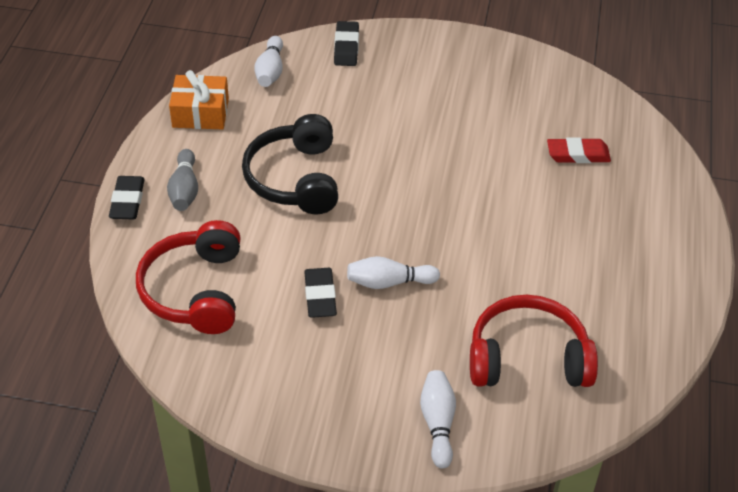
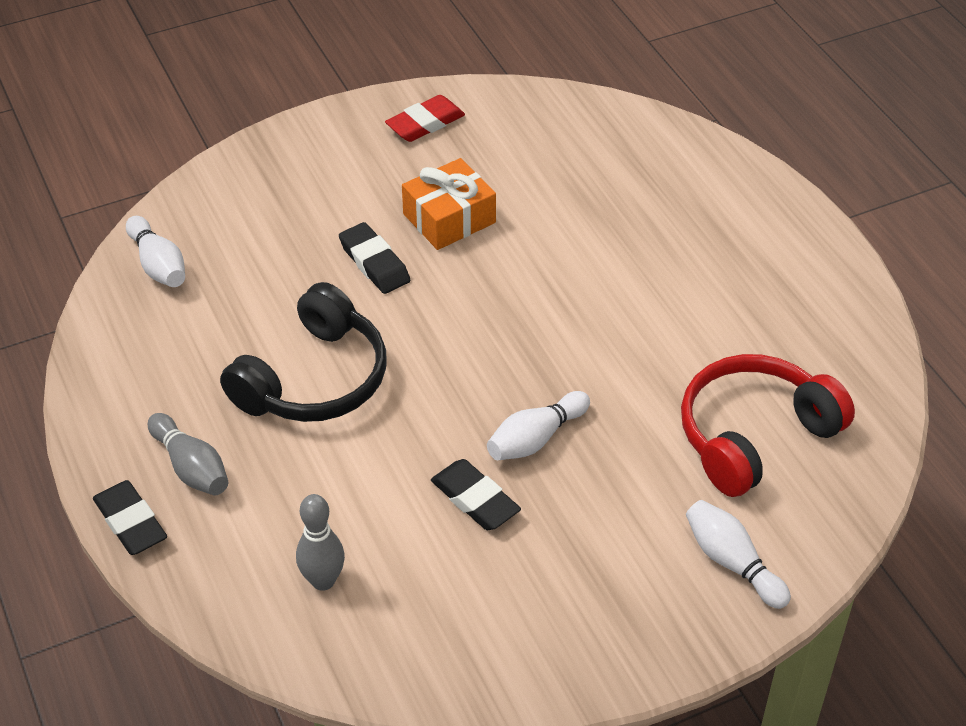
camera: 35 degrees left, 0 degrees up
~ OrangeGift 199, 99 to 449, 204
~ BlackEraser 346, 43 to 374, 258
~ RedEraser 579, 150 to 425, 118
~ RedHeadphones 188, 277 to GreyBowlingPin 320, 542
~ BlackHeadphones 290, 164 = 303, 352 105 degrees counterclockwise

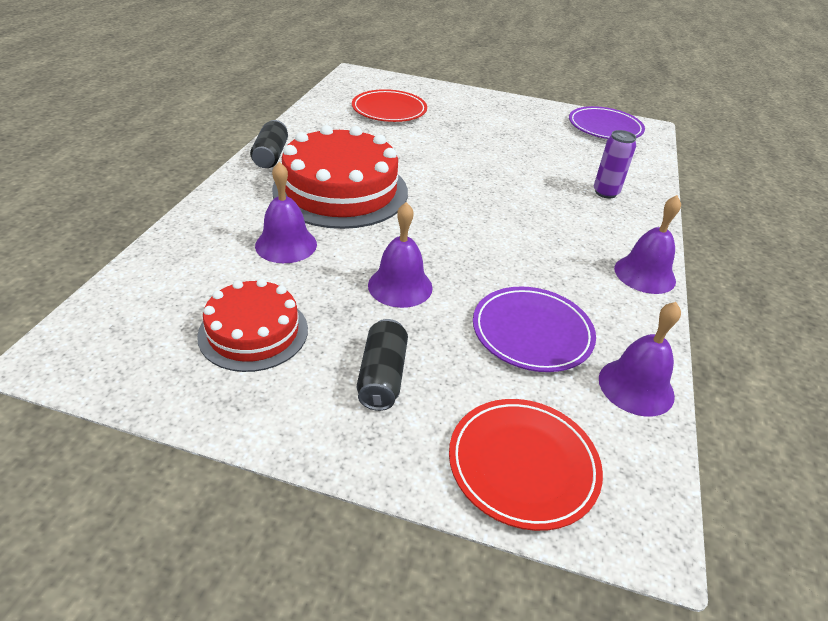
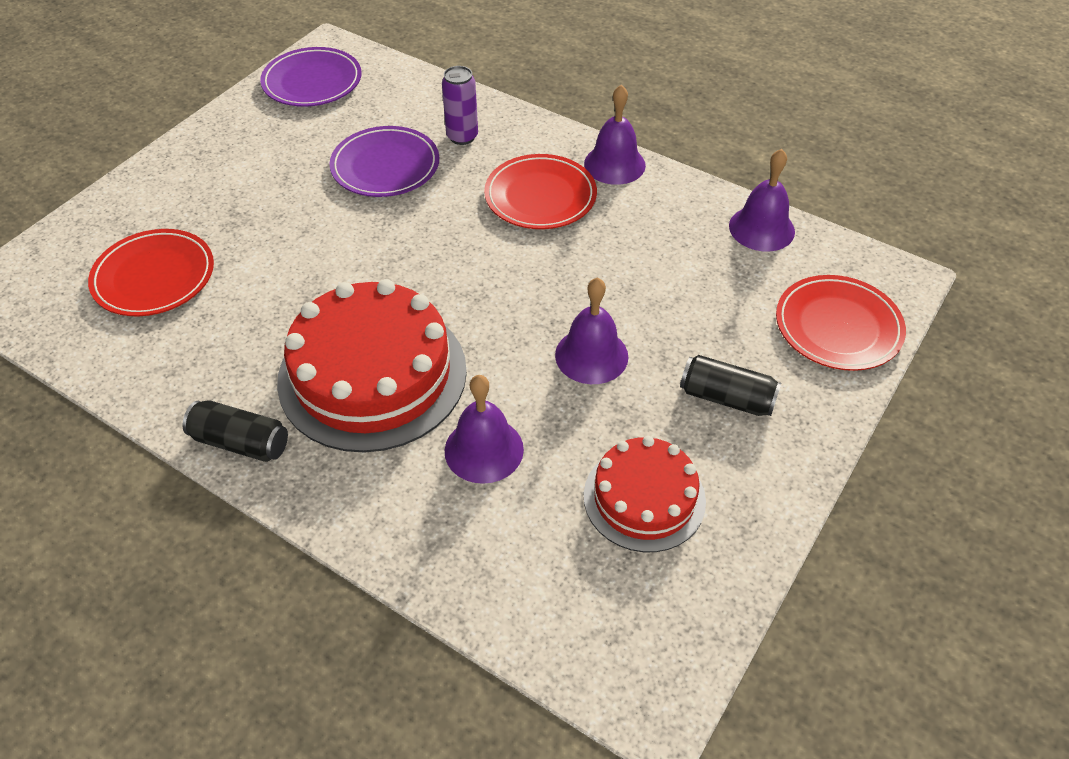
camera: 70 degrees left, 10 degrees up
+ RedPlate 540, 191
~ PurplePlate 534, 329 to 384, 161

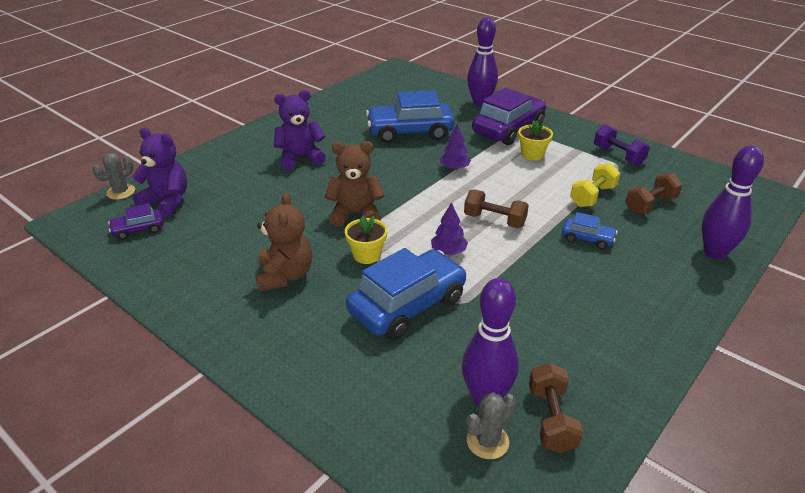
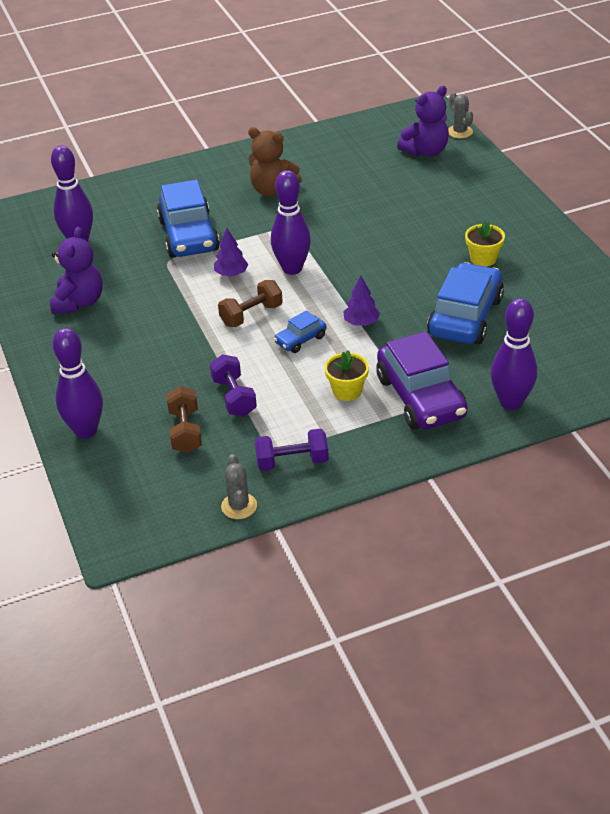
camera: 120 degrees right, 5 degrees up
- PurpleCar 136, 221
- BrownTeddyBear 354, 184
- BrownDumbbell 556, 408
+ PurpleBowlingPin 291, 222
~ PurpleTeddyBear 300, 130 to 76, 270
~ YellowFlowerPot 366, 239 to 485, 244
~ GreyCactus 491, 425 to 239, 486
~ BlueCar 589, 230 to 300, 331
~ YellowDumbbell 595, 185 to PurpleDumbbell 233, 385

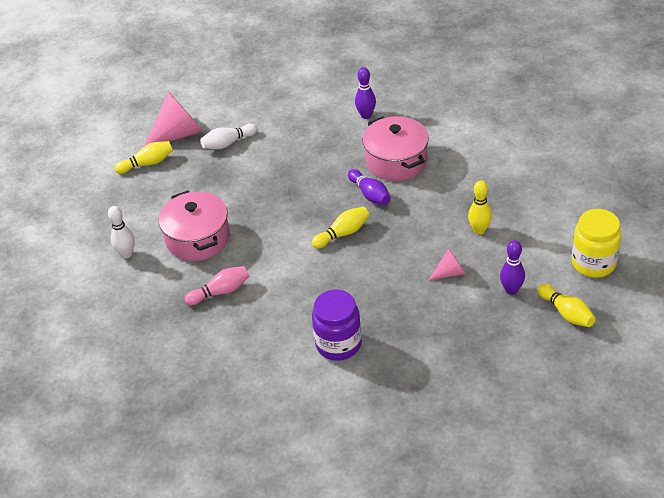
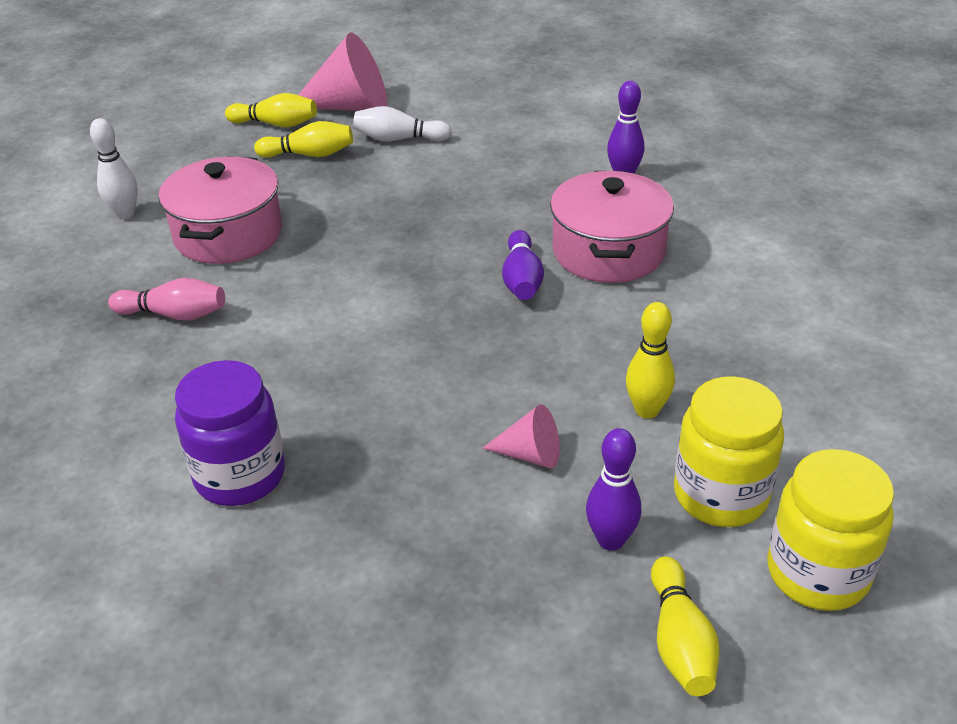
camera: 30 degrees right, 5 degrees down
+ YellowJar 729, 452
~ YellowBowlingPin 340, 228 to 303, 139

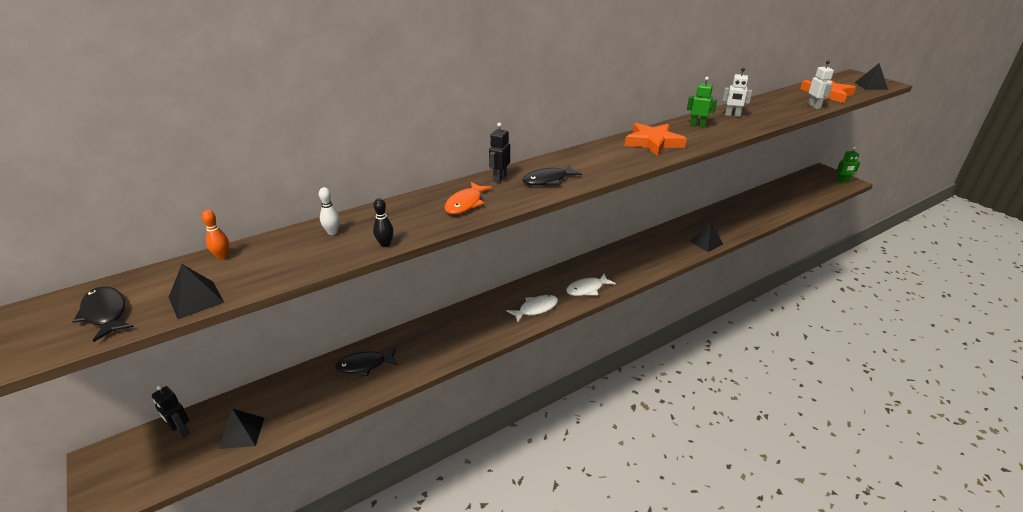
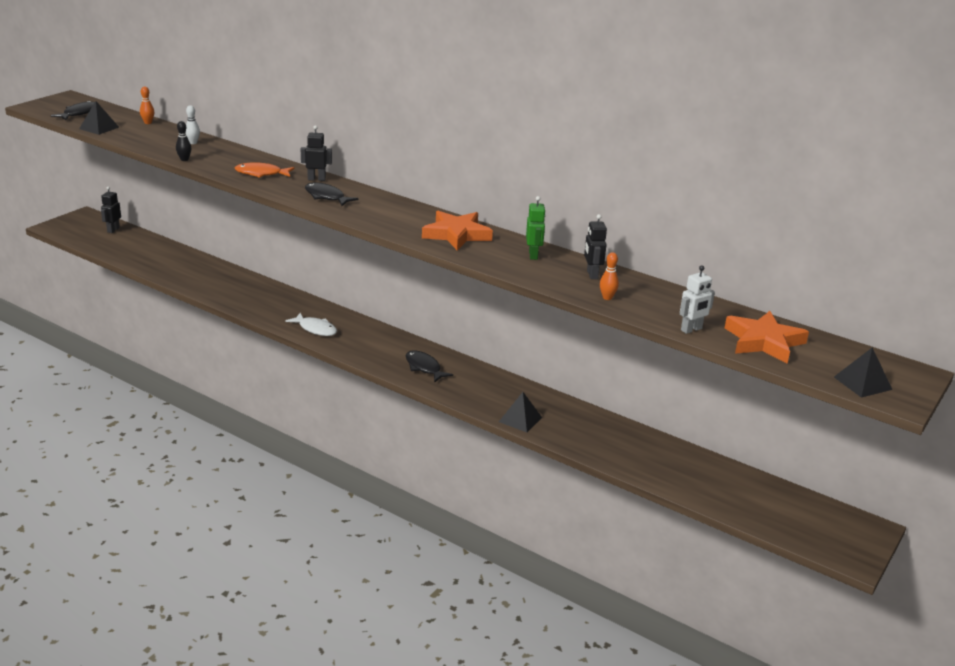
camera: 65 degrees right, 5 degrees down
- BlackPyramid 241, 429
- WhiteFish 591, 285
- GreenRobot 848, 165
+ OrangeBowlingPin 609, 276
~ BlackFish 366, 362 to 429, 366
~ WhiteRobot 737, 92 to BlackRobot 595, 246

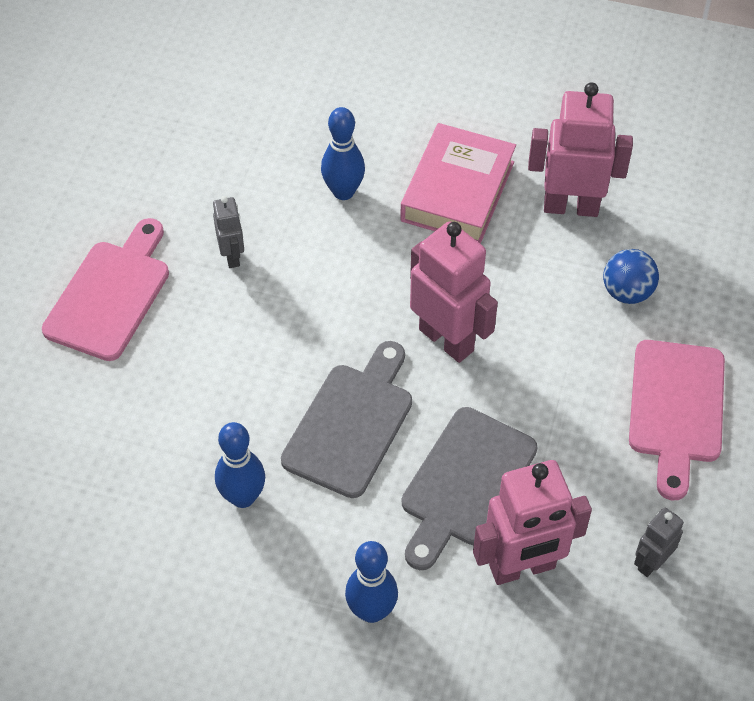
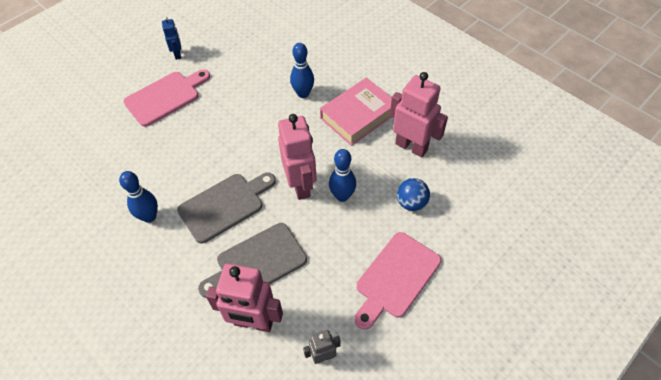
camera: 30 degrees right, 0 degrees up
- GreyRobot 228, 232
+ BlueRobot 171, 38
~ BlueBowlingPin 371, 582 to 342, 175

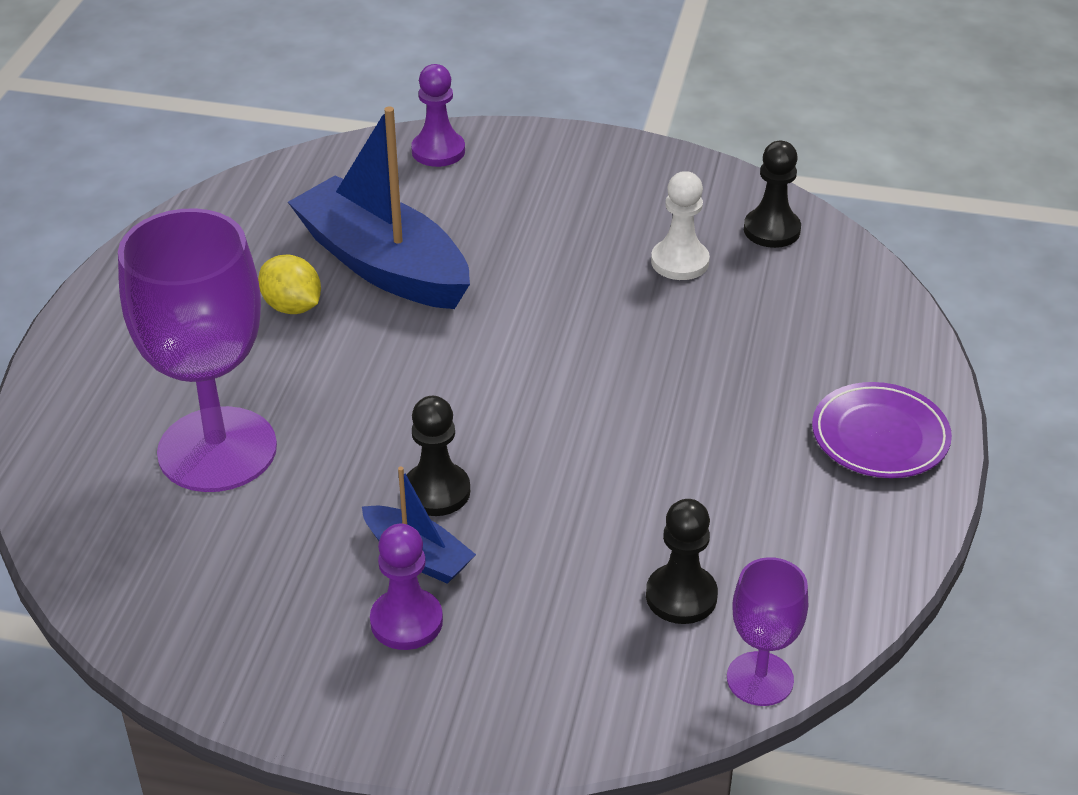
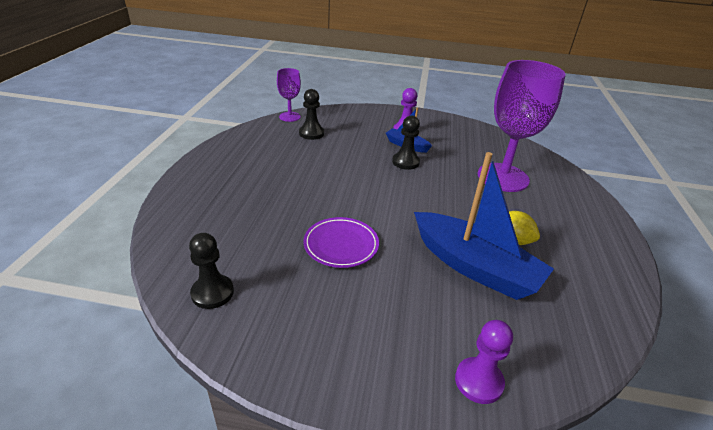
camera: 175 degrees right, 5 degrees down
- WhitePawn 680, 225
~ PurplePlate 882, 430 to 341, 242

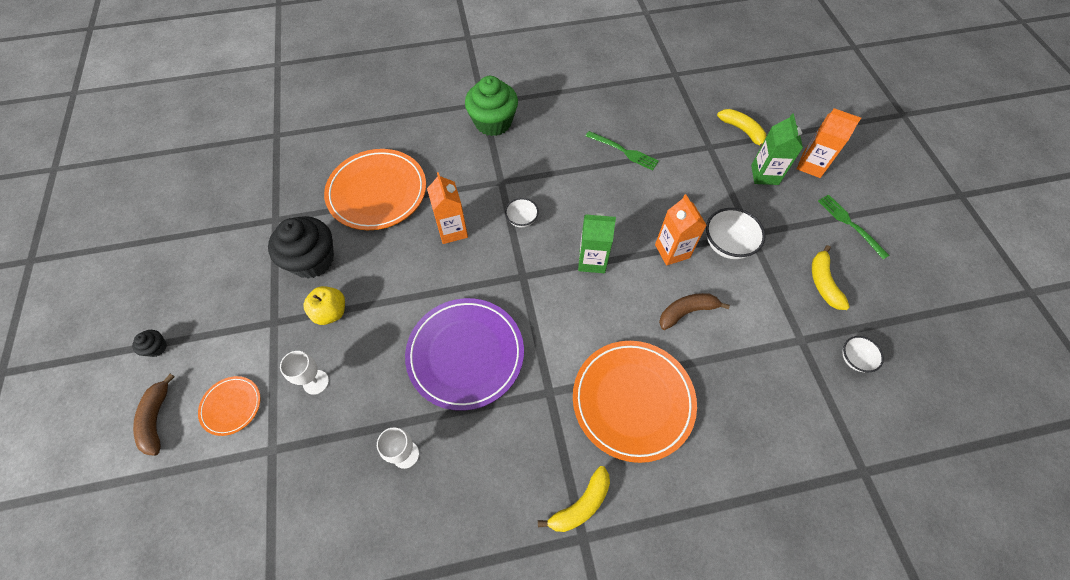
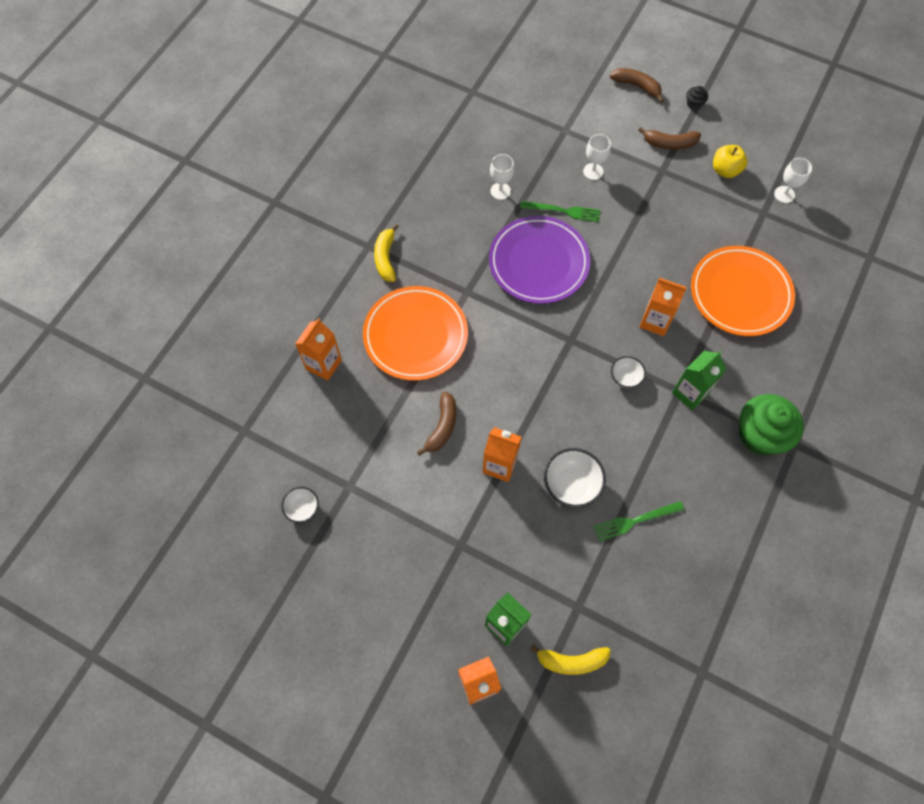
camera: 130 degrees right, 5 degrees up
- OrangePlate 229, 406
- BlackCupcake 301, 247
- YellowBanana 831, 277
+ OrangeCarton 318, 349
+ BrownBanana 669, 138
+ WhiteGoblet 793, 180
~ YellowApple 324, 305 to 730, 161
~ GreenCarton 597, 243 to 699, 380
~ WhiteBowl 735, 233 to 575, 478
~ GreenFork 854, 226 to 560, 211

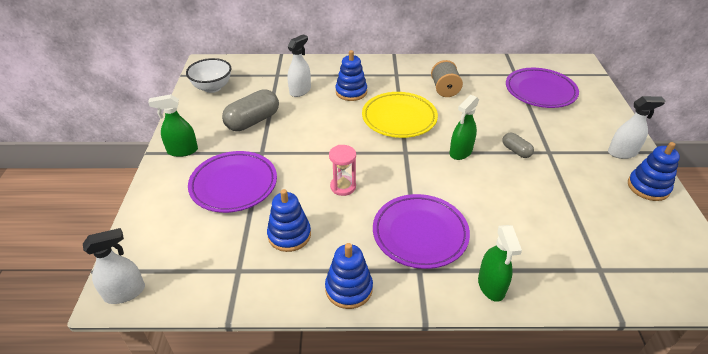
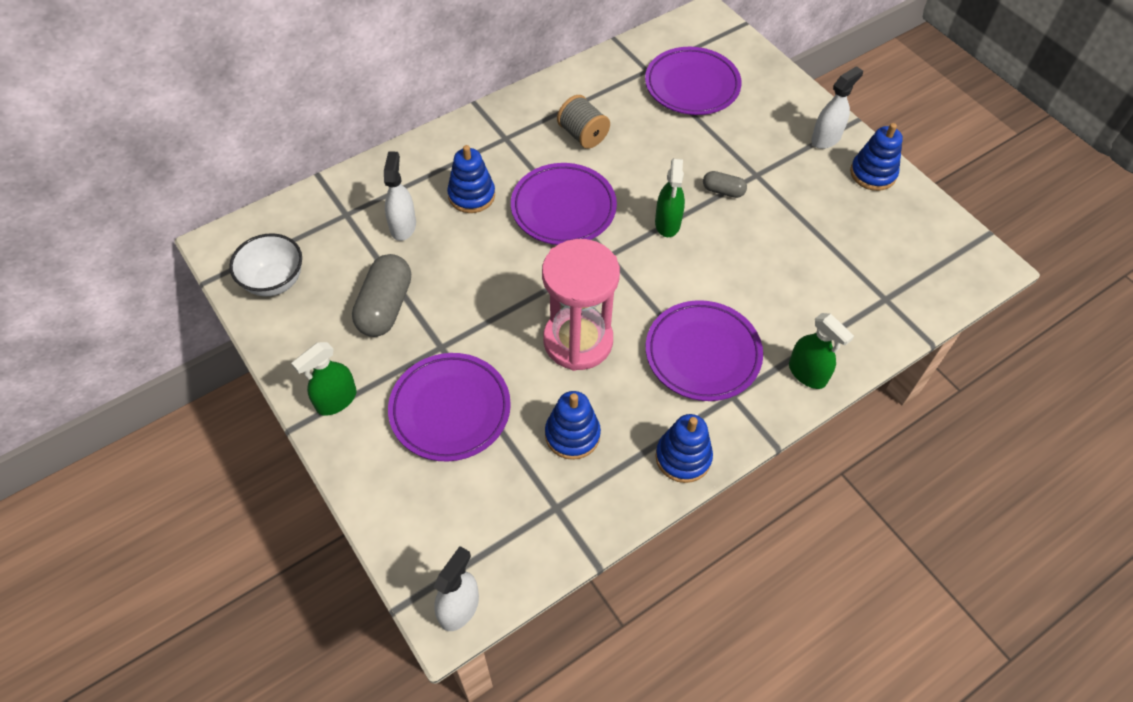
camera: 35 degrees left, 15 degrees up
~ YellowPlate 400, 115 to PurplePlate 564, 204
~ PinkHourglass 342, 170 = 581, 305 x2.04

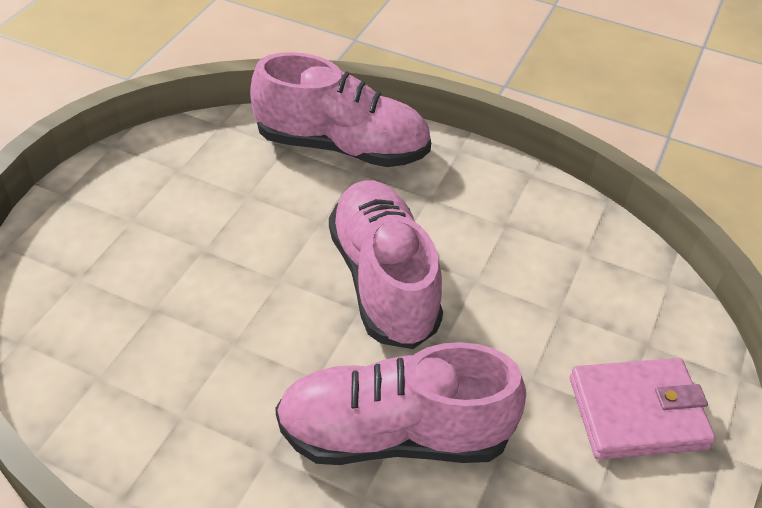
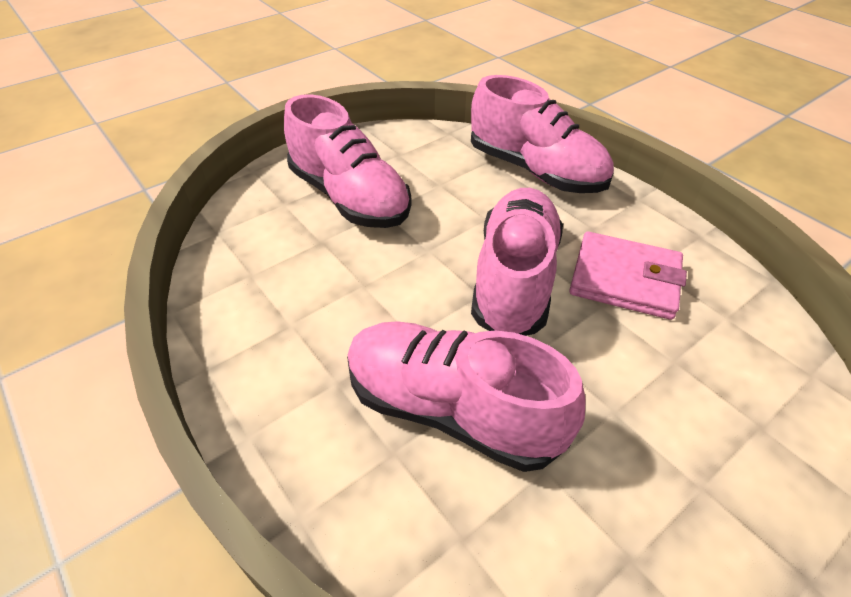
camera: 30 degrees right, 0 degrees up
+ PinkShoe 348, 161
~ PinkWallet 643, 409 to 628, 275

